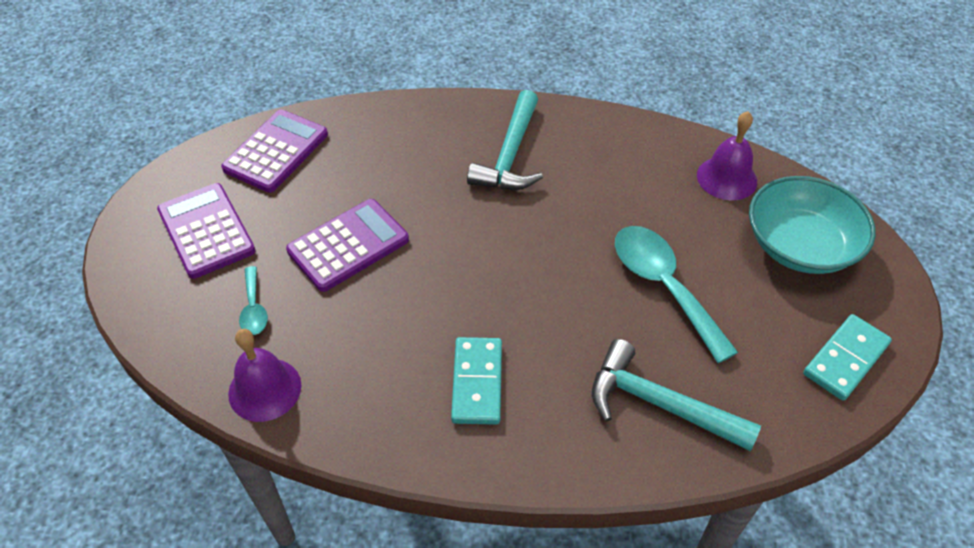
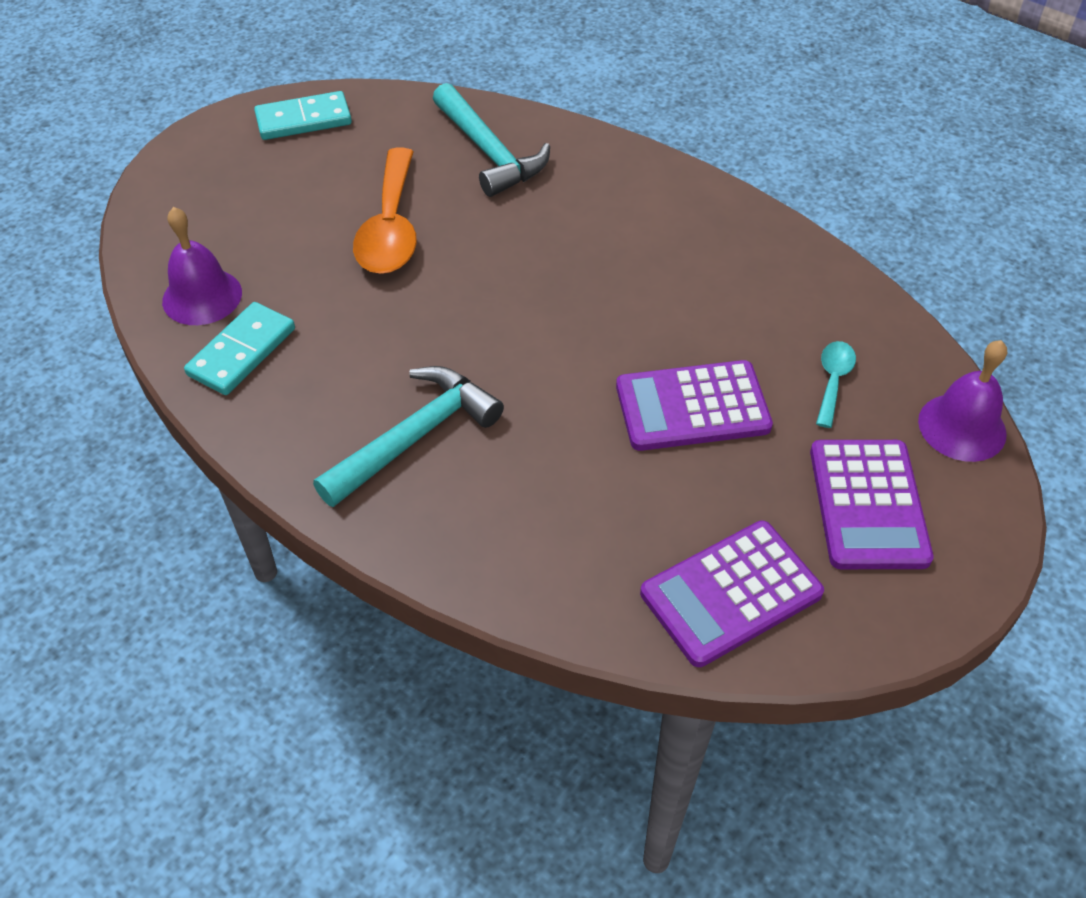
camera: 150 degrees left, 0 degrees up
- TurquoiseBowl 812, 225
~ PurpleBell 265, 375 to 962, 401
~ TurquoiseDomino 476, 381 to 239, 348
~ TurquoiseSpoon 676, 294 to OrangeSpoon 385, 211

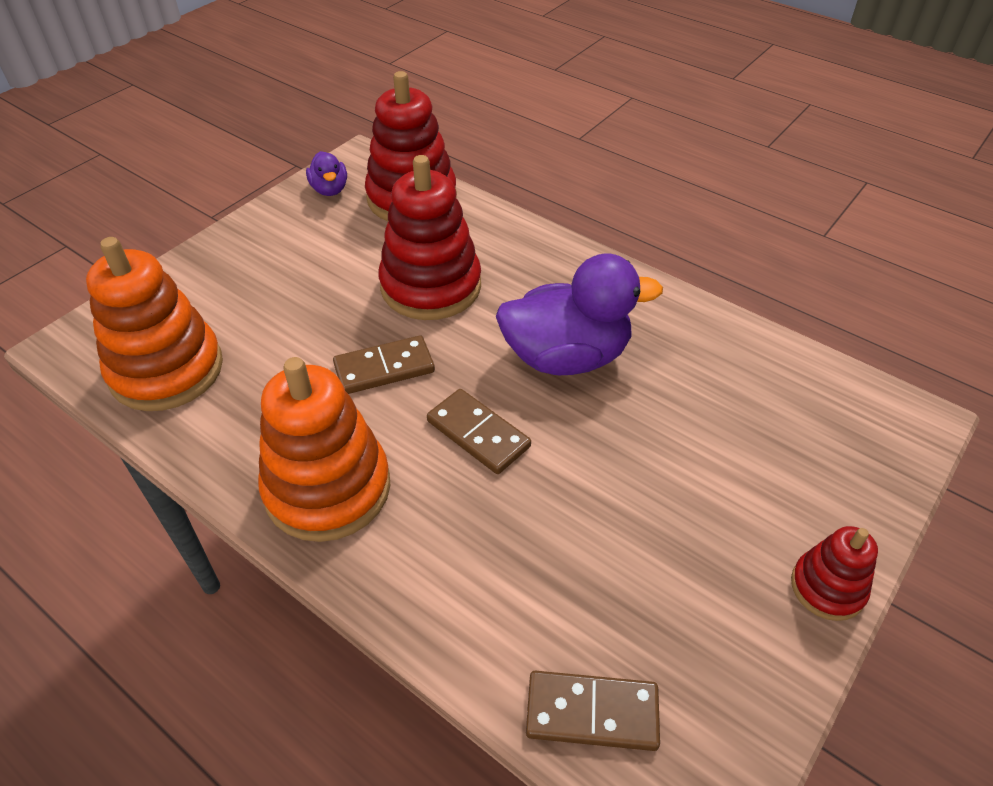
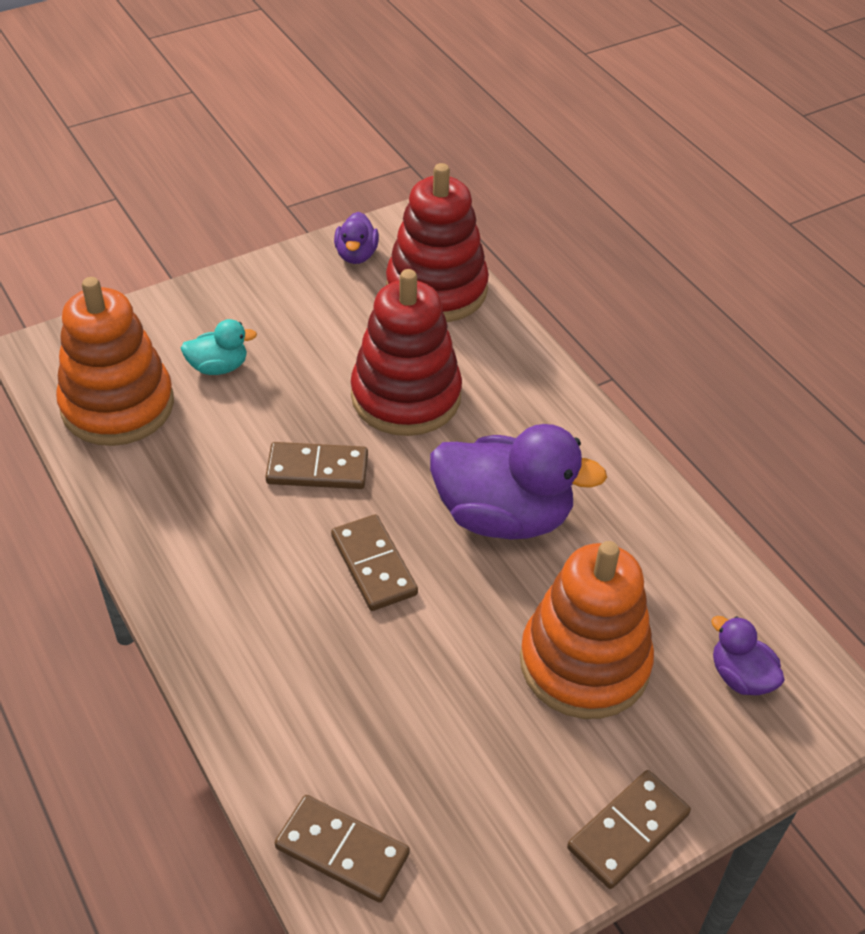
camera: 20 degrees right, 0 degrees up
+ TurquoiseDuck 219, 347
+ PurpleDuck 748, 655
~ OrangeStackingToy 324, 449 to 587, 630
~ RedStackingToy 834, 573 to BrownDomino 629, 829

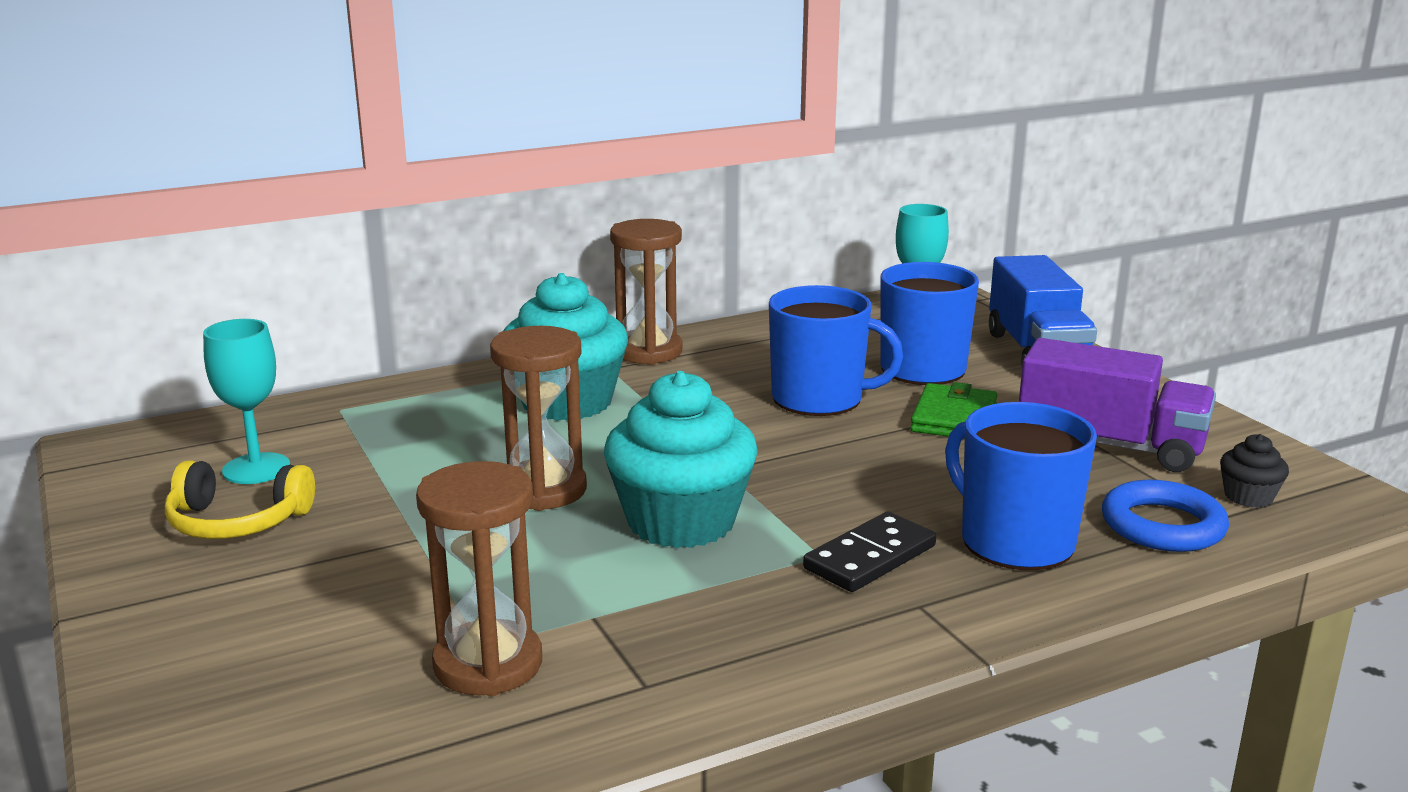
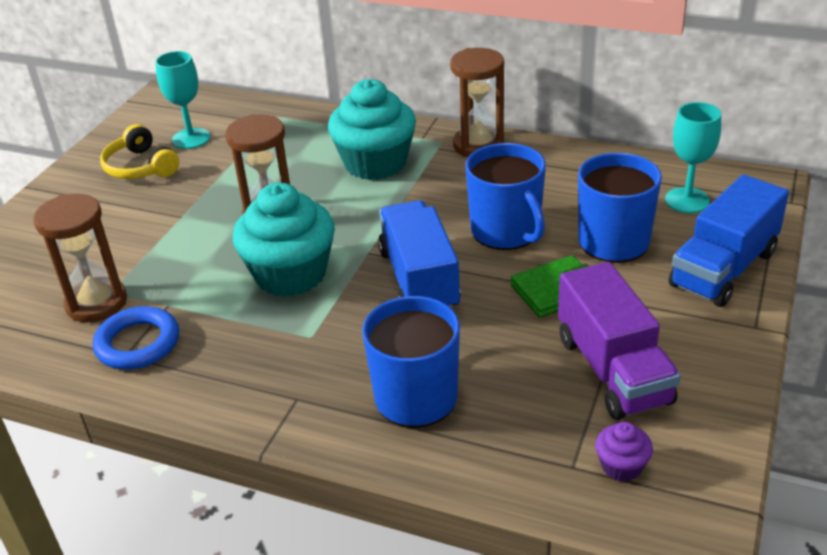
camera: 50 degrees right, 15 degrees up
- BlackDomino 869, 552
+ BlueTruck 419, 255
~ BlueRing 1165, 516 to 136, 338
~ BlackCupcake 1254, 471 to PurpleCupcake 624, 452

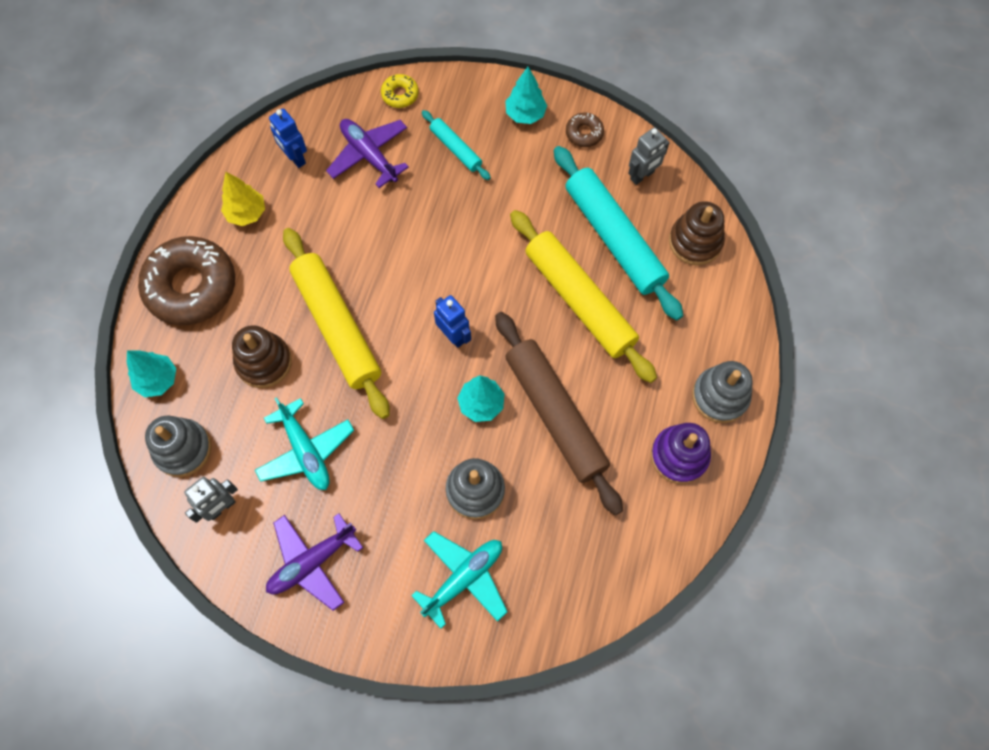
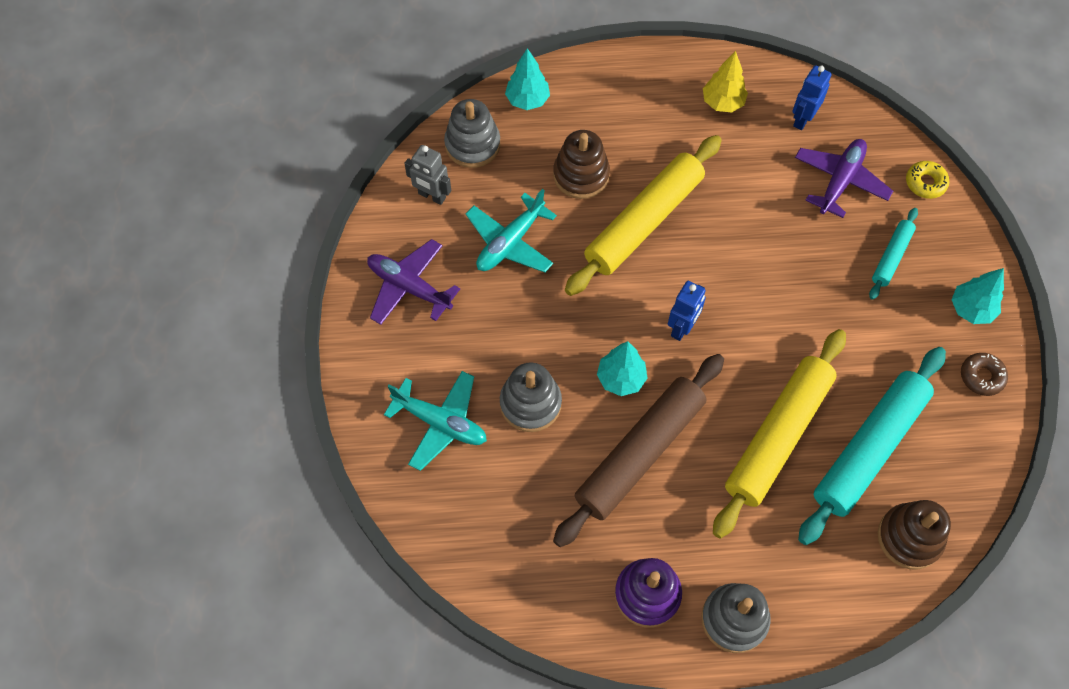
camera: 70 degrees right, 5 degrees down
- BrownDonut 186, 281
- GreyRobot 649, 156

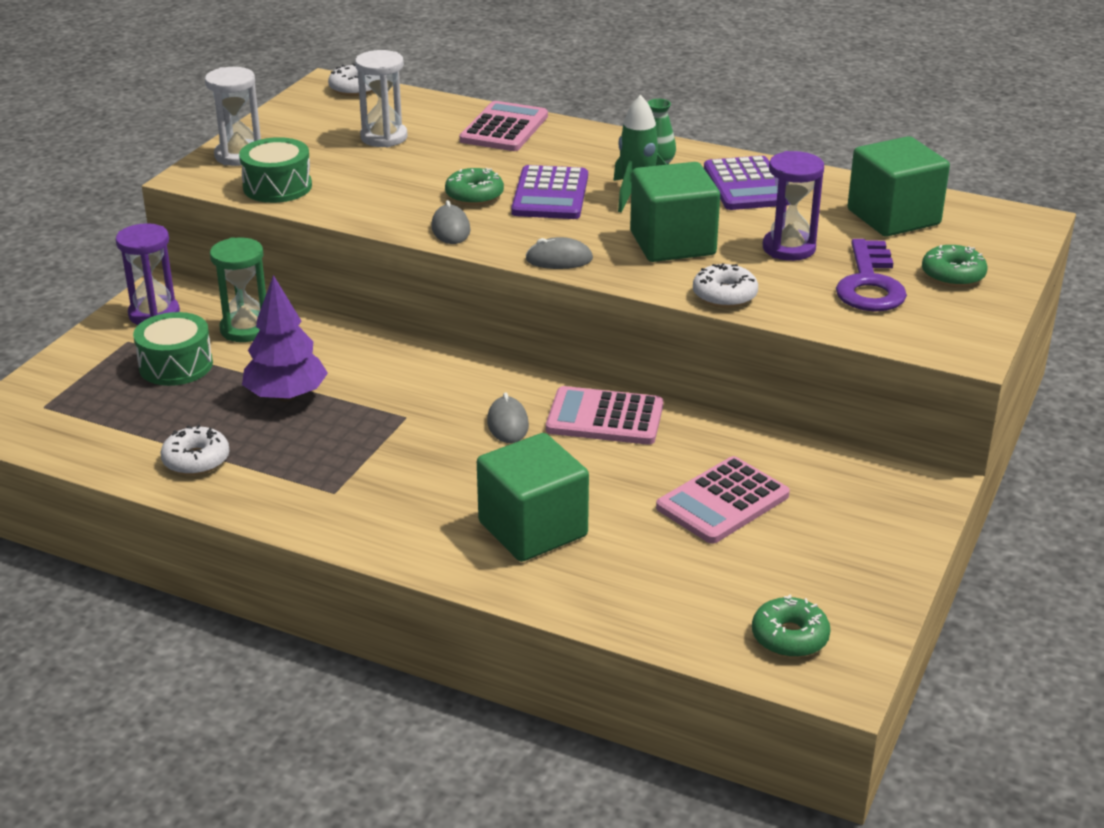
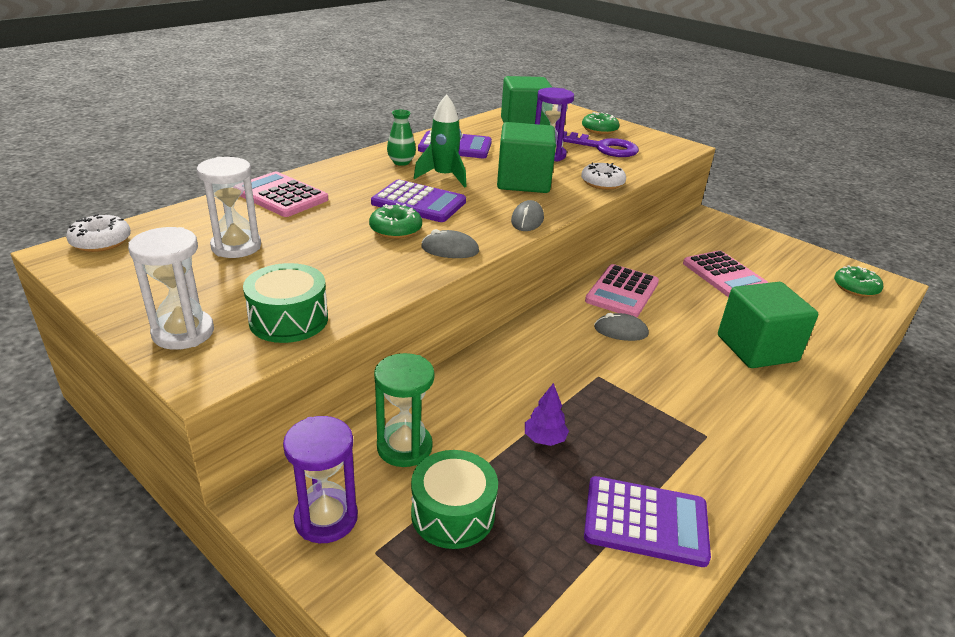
camera: 75 degrees left, 0 degrees up
~ WhiteDonut 195, 450 to PurpleCalculator 647, 521
~ PurpleTree 285, 338 = 547, 414 x0.53

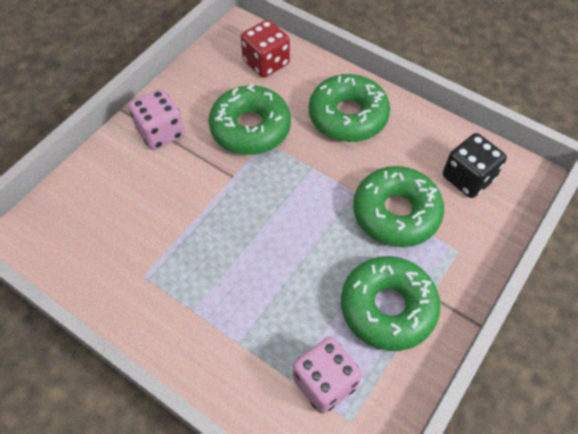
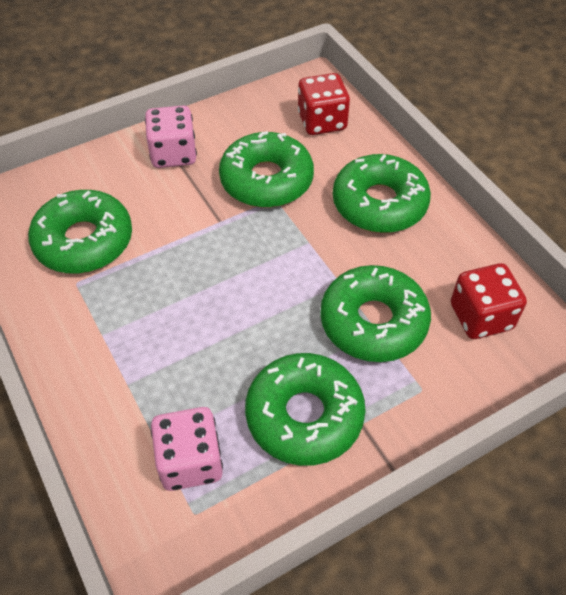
camera: 25 degrees right, 5 degrees down
+ GreenDonut 80, 231
~ BlackDice 475, 165 to RedDice 489, 301

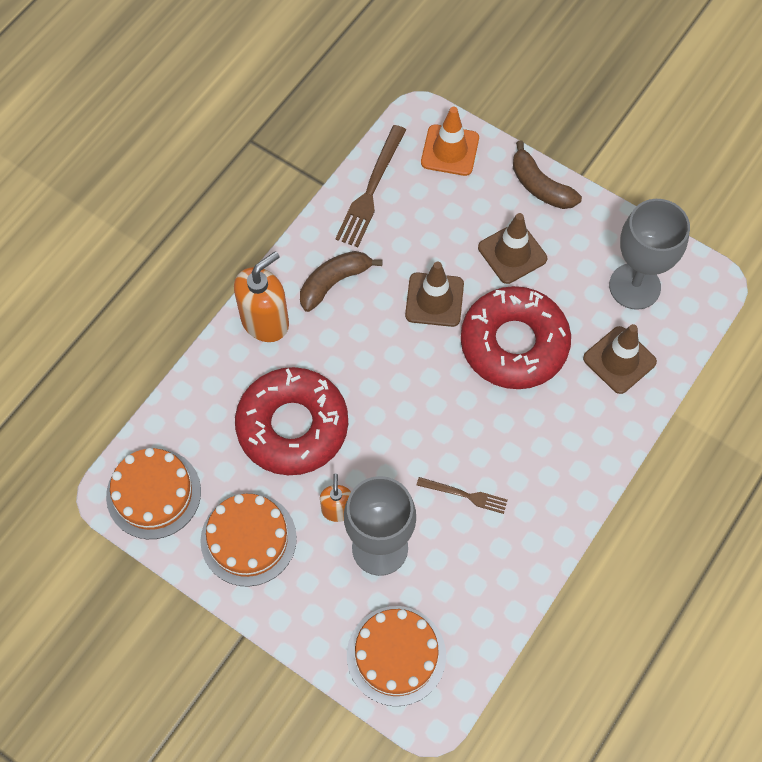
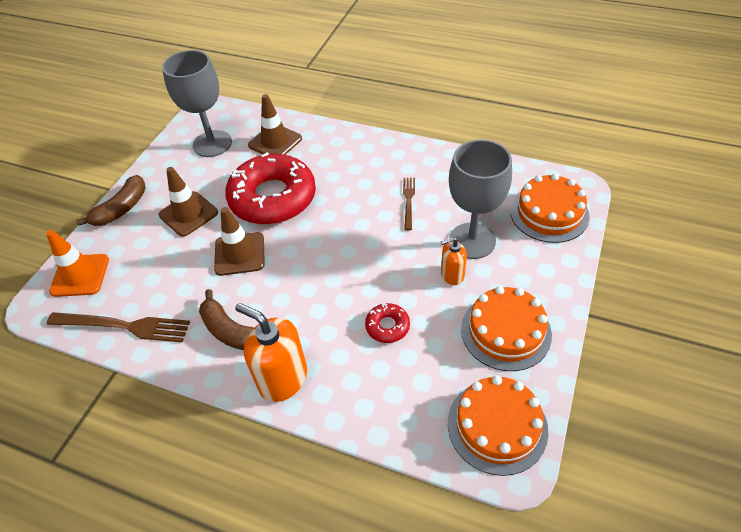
camera: 100 degrees left, 15 degrees down
~ RedDonut 291, 421 = 387, 323 x0.42

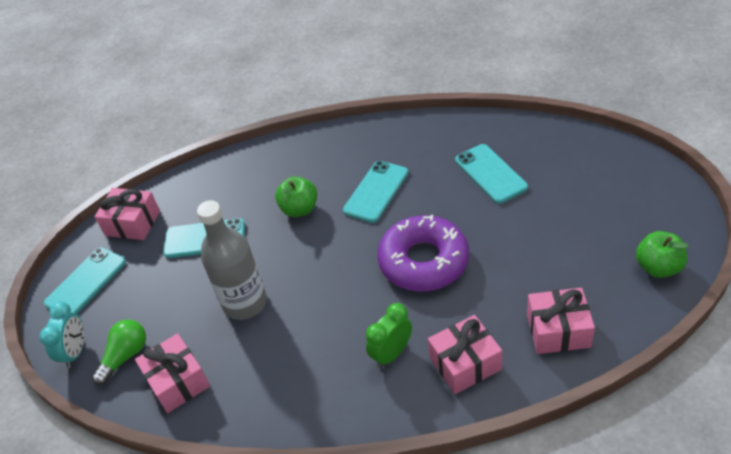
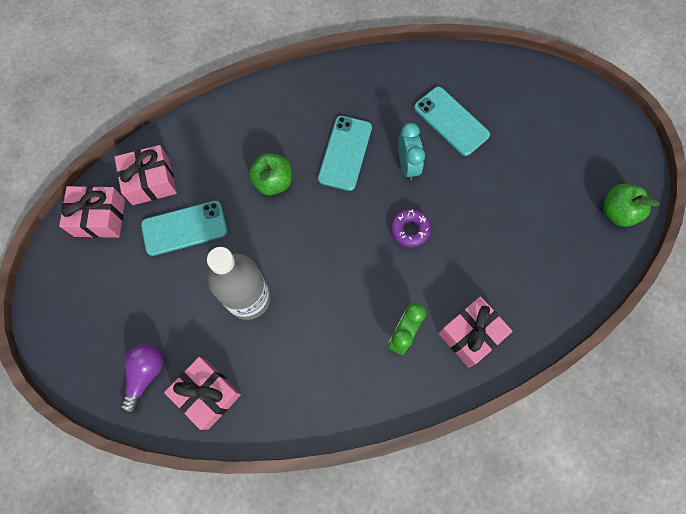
camera: 20 degrees left, 25 degrees up
- TurquoisePhone 85, 280
~ TurquoiseClock 61, 335 to 411, 152
~ PinkGift 561, 321 to 146, 175
~ GreenLightBulb 119, 352 to PurpleLightBulb 141, 379
~ PurpleDonut 423, 253 = 410, 228 x0.47

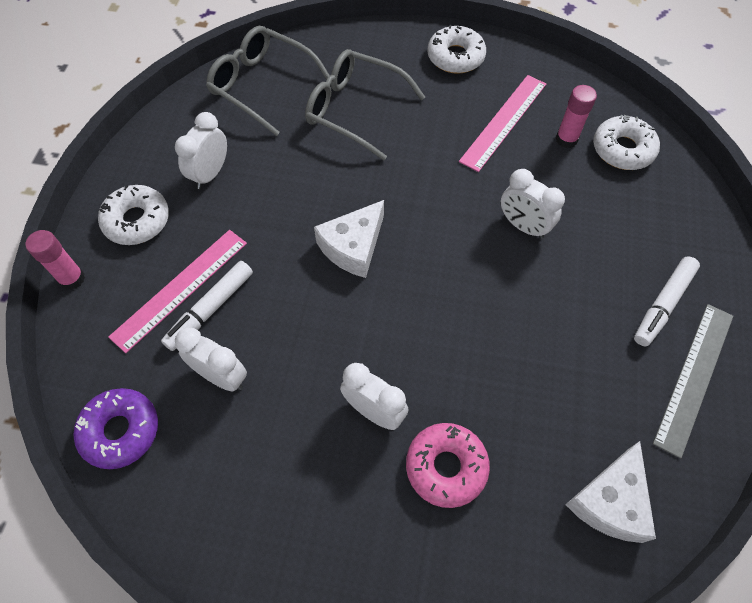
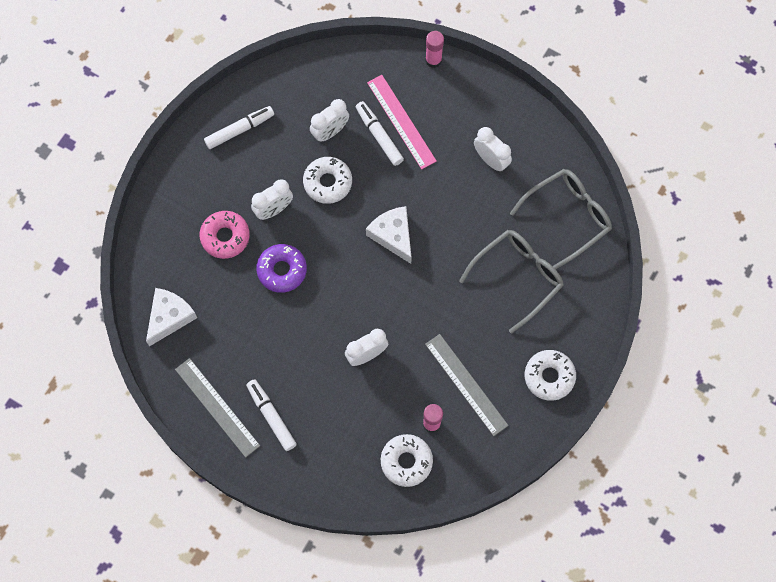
camera: 110 degrees right, 10 degrees up
+ WhiteMarker 239, 127
~ PurpleDonut 116, 428 to 281, 268
~ WhiteDonut 133, 215 to 327, 180
~ PinkRuler 502, 123 to GreyRuler 467, 385
~ WhiteCheese 610, 492 = 171, 317 75 degrees clockwise

